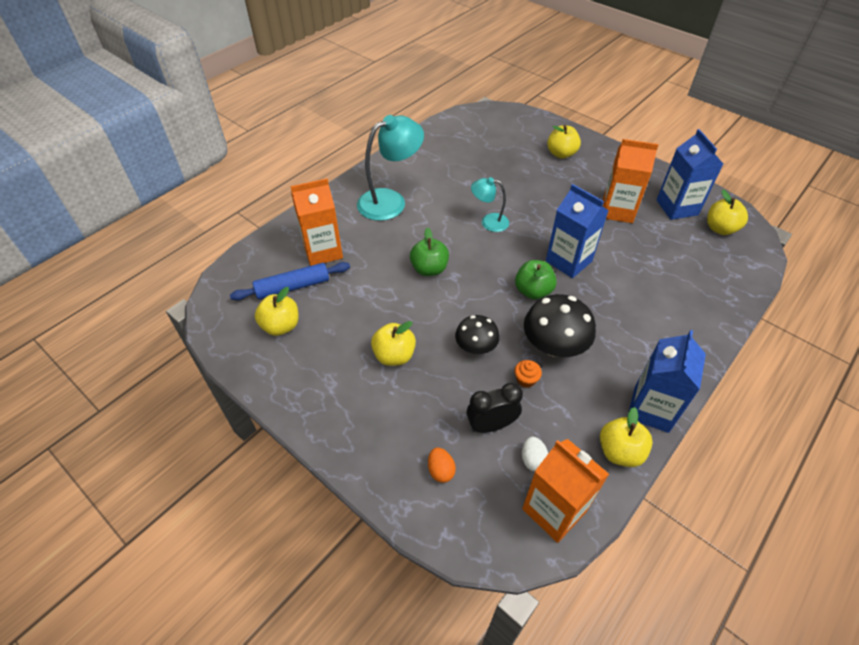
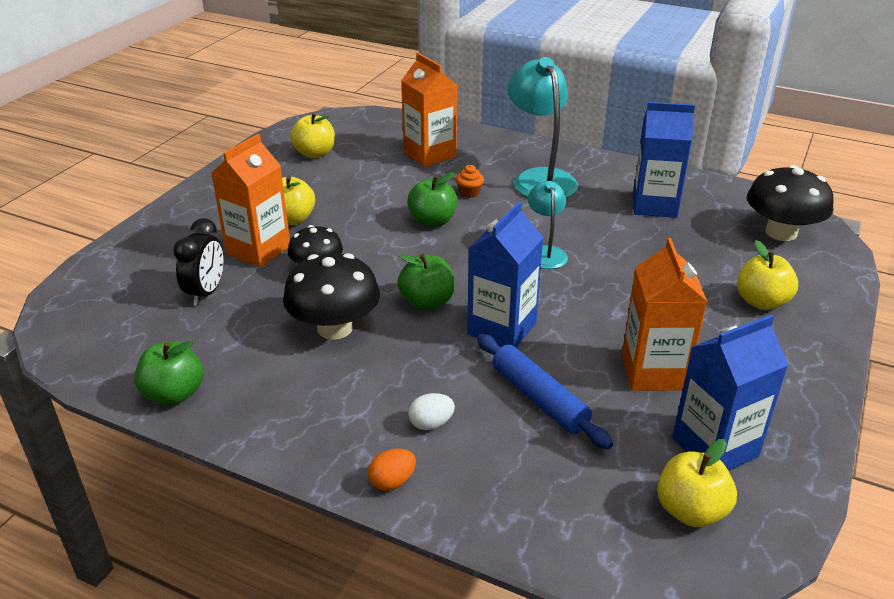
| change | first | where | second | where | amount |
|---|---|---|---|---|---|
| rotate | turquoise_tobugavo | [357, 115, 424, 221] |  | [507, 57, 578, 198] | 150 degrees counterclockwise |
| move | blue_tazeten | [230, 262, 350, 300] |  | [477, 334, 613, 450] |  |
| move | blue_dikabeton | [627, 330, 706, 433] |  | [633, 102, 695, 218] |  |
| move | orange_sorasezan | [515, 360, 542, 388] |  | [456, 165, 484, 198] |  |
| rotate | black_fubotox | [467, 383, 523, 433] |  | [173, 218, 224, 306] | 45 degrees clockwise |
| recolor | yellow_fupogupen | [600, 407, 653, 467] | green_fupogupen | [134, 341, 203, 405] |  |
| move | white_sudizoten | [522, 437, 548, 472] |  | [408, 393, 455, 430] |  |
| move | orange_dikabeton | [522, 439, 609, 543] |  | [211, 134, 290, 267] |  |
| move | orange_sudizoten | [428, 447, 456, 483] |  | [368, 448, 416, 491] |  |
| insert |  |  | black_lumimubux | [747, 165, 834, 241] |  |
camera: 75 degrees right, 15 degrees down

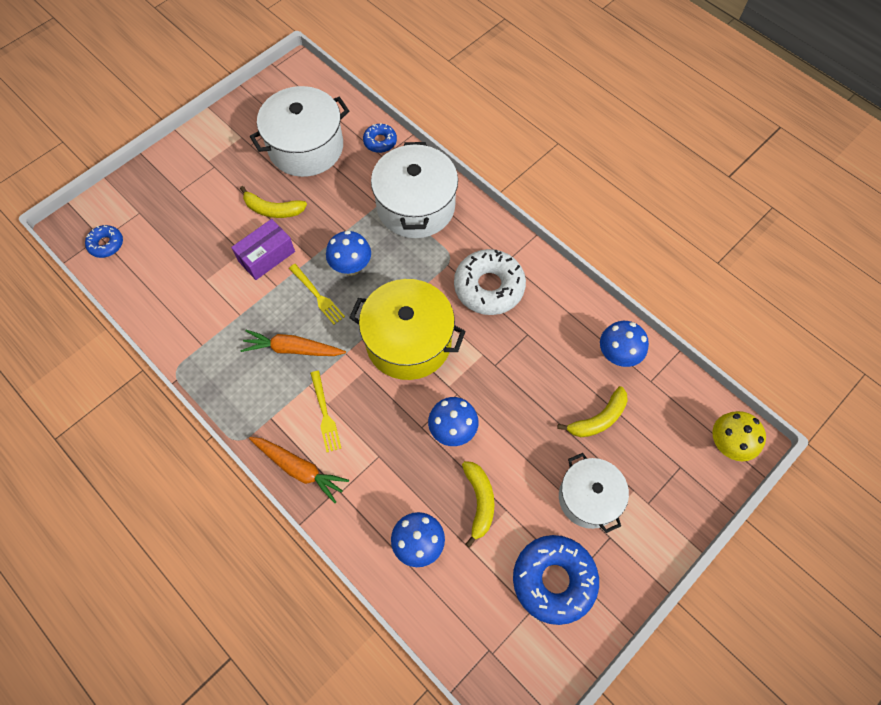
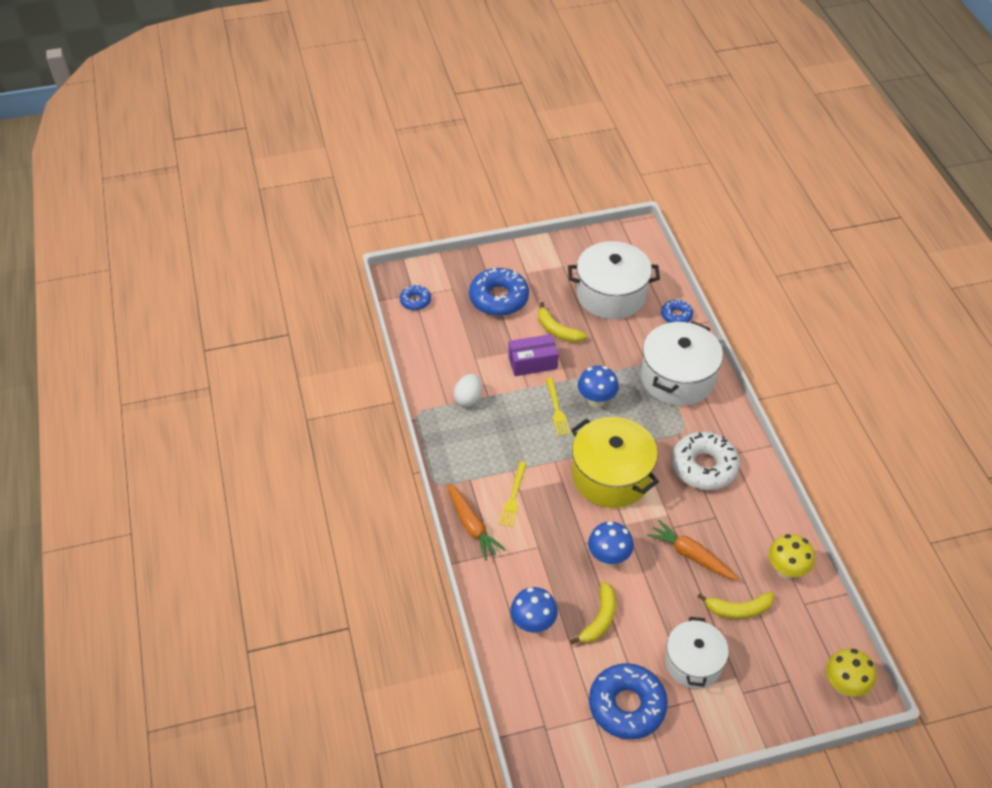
| change | first | where | second | where | amount |
|---|---|---|---|---|---|
| recolor | blue_lumimubux | [600, 321, 649, 367] | yellow_lumimubux | [768, 534, 815, 579] |  |
| move | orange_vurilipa | [241, 330, 346, 356] |  | [647, 520, 740, 580] |  |
| insert |  |  | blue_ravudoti | [469, 268, 529, 316] |  |
| insert |  |  | white_sudizoten | [453, 374, 482, 407] |  |
camera: 30 degrees right, 15 degrees down

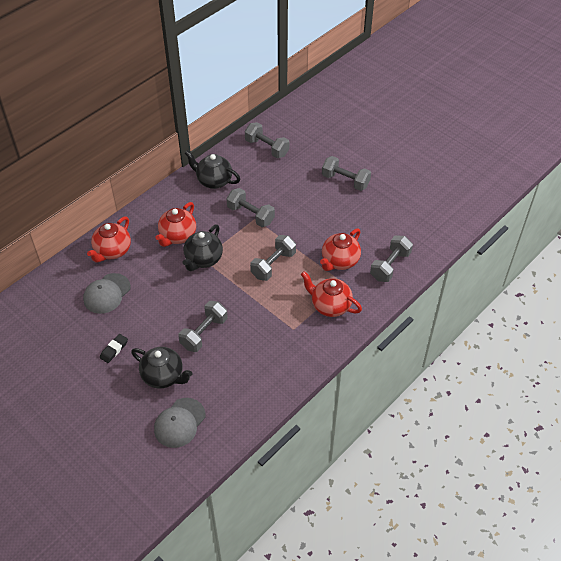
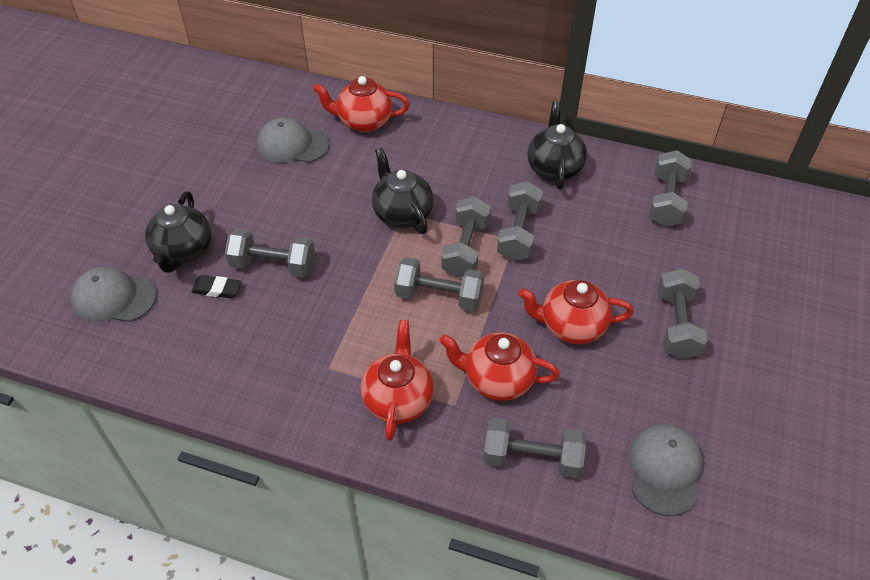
| change | first | where | second | where | amount |
|---|---|---|---|---|---|
| move | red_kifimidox | [155, 202, 196, 247] |  | [518, 280, 634, 344] |  |
| rotate | black_kifimidox | [183, 224, 223, 271] |  | [372, 148, 433, 234] | 60 degrees clockwise |
| move | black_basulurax | [100, 334, 128, 363] |  | [191, 275, 241, 298] |  |
| insert |  |  | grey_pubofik | [441, 196, 491, 278] |  |
| insert |  |  | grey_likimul | [629, 424, 703, 516] |  |
camera: 65 degrees right, 0 degrees up

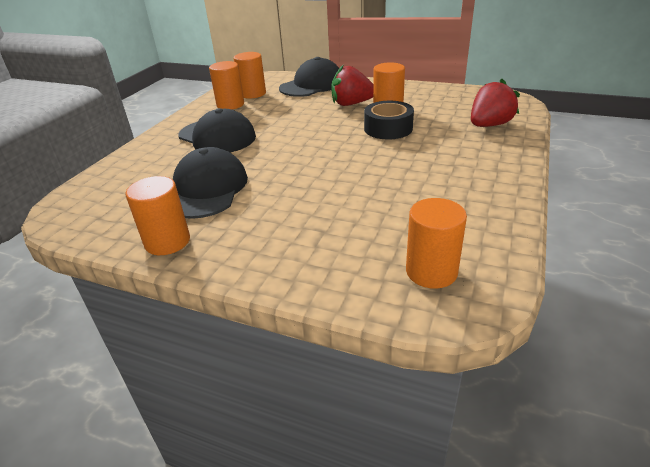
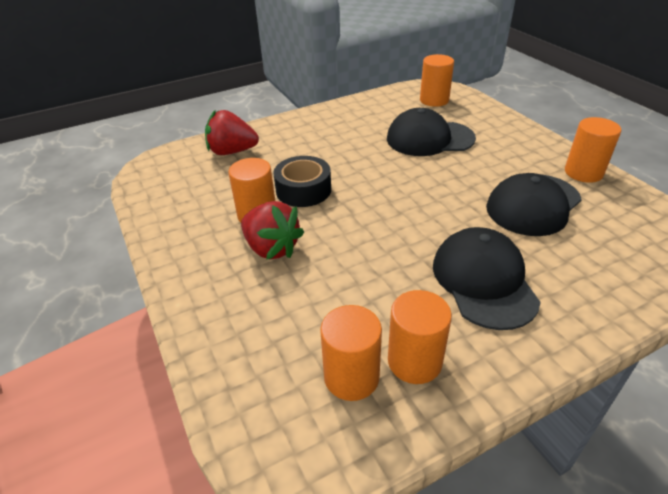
| change | first | where | second | where | amount |
|---|---|---|---|---|---|
| move | black_likimul | [279, 57, 339, 97] |  | [387, 108, 476, 156] |  |
camera: 140 degrees left, 5 degrees up

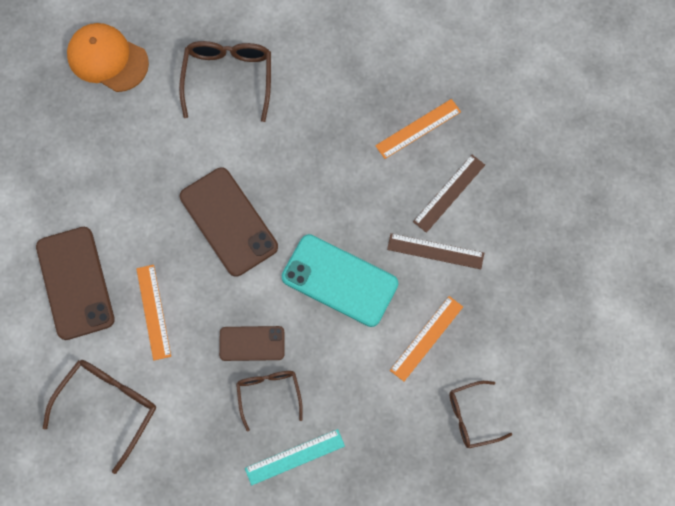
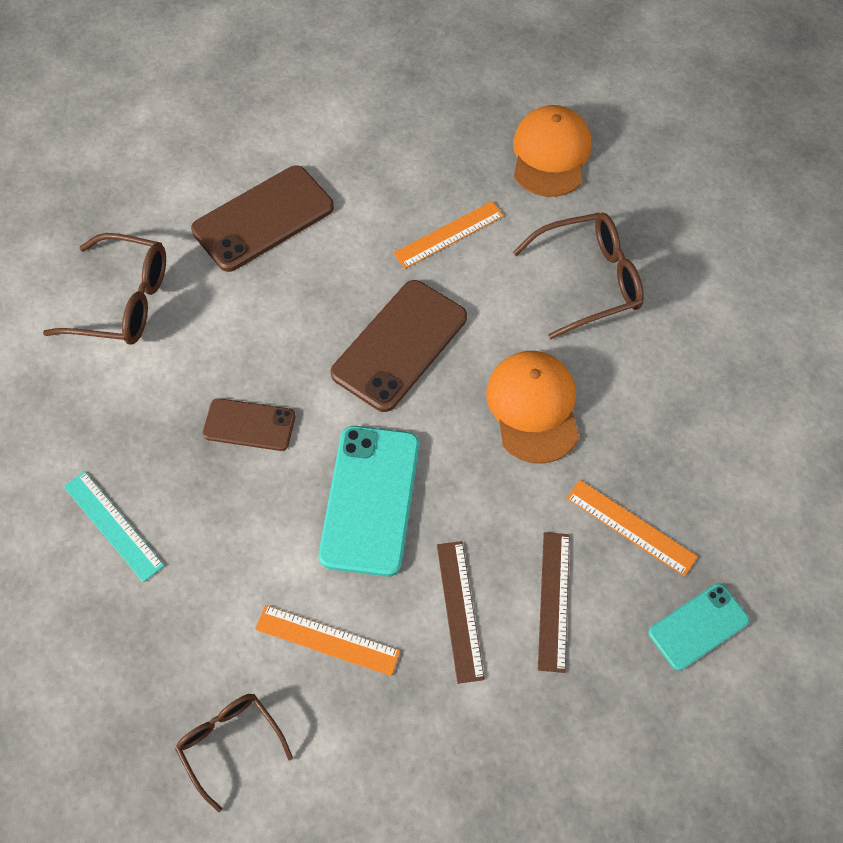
| change | first | where | second | where | amount |
|---|---|---|---|---|---|
| rotate | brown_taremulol | [413, 155, 485, 233] |  | [538, 532, 570, 673] | 75 degrees clockwise |
| move | orange_taremulol | [136, 265, 171, 361] |  | [393, 201, 504, 269] |  |
| rotate | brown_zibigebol | [219, 326, 284, 361] |  | [203, 398, 296, 451] | 60 degrees counterclockwise |
| delete | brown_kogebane | [236, 371, 303, 432] |  |  |  |
| insert |  |  | orange_likimul | [486, 351, 579, 463] |  |
| insert |  |  | turquoise_zibigebol | [648, 583, 749, 671] |  |
camera: 70 degrees right, 10 degrees down

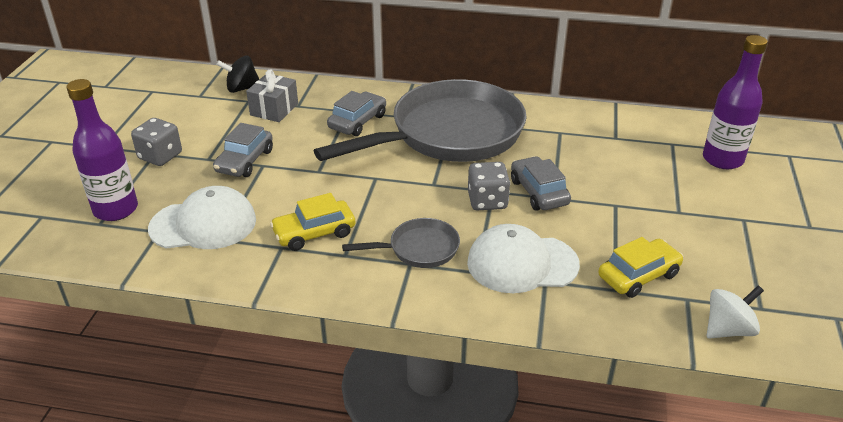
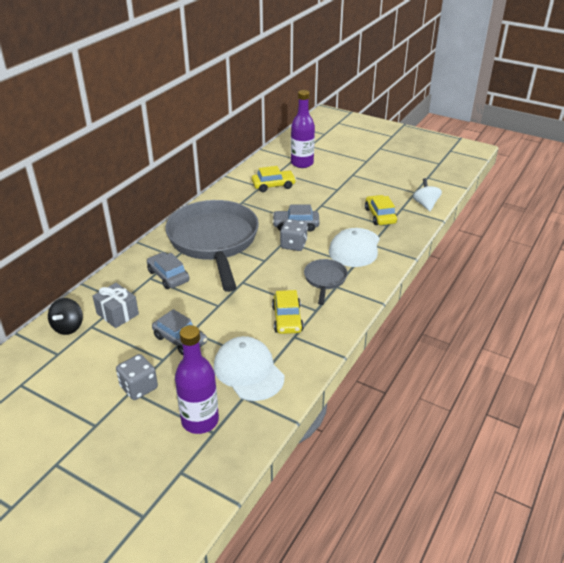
| change | first | where | second | where | amount |
|---|---|---|---|---|---|
| rotate | white_likimul | [148, 186, 256, 249] |  | [214, 336, 284, 401] | 45 degrees counterclockwise |
| insert |  |  | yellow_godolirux | [252, 166, 296, 192] |  |
camera: 70 degrees left, 0 degrees up

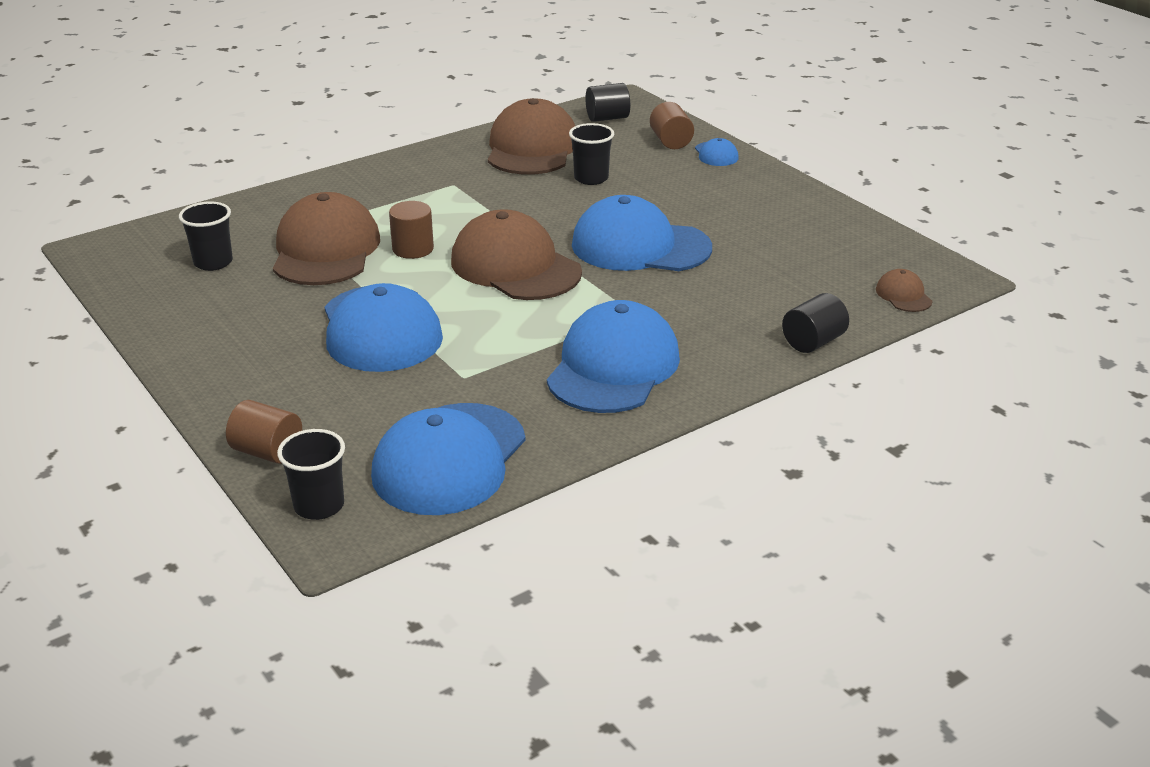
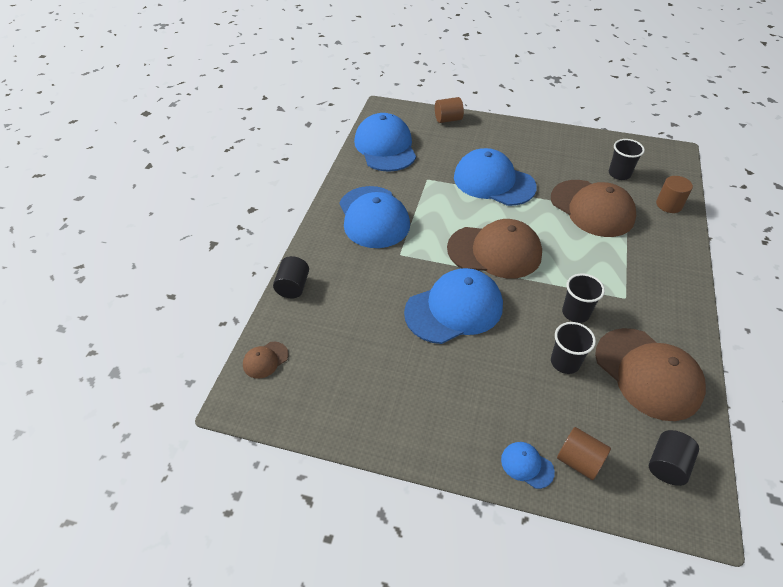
| change | first | where | second | where | amount |
|---|---|---|---|---|---|
| move | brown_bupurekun | [389, 201, 434, 259] |  | [656, 176, 693, 213] |  |
| rotate | brown_likimul | [876, 269, 933, 312] |  | [243, 342, 289, 379] | 105 degrees clockwise |
| move | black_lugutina | [277, 429, 345, 520] |  | [562, 274, 605, 323] |  |
camera: 140 degrees right, 15 degrees up

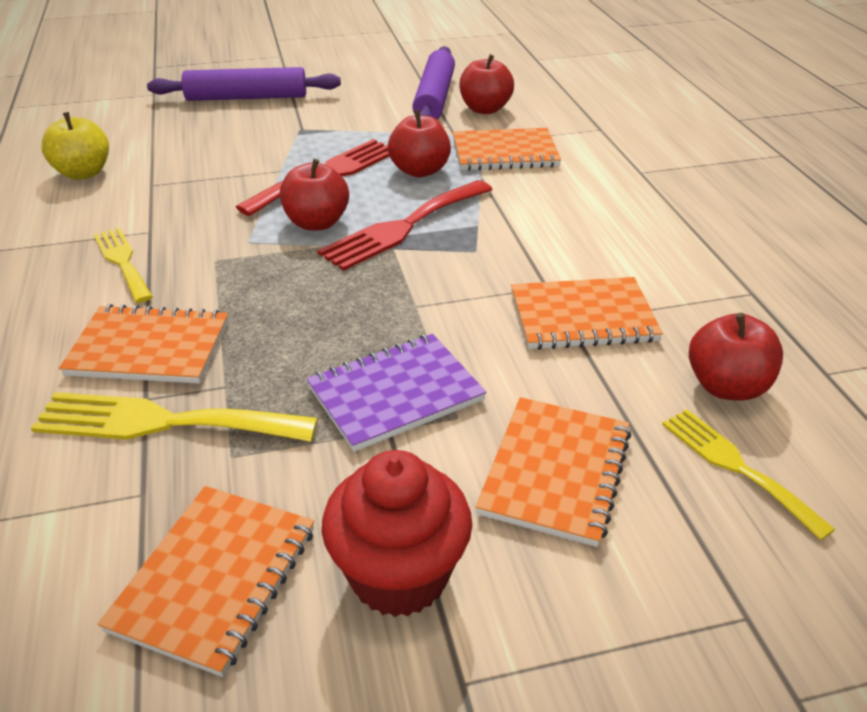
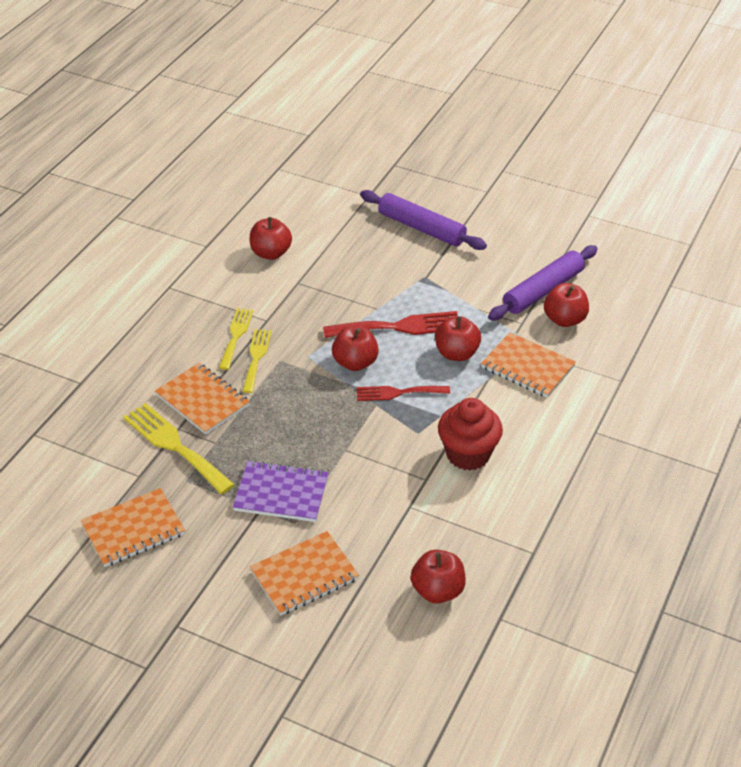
| change | first | where | second | where | amount |
|---|---|---|---|---|---|
| recolor | yellow_fupogupen | [42, 112, 109, 180] | red_fupogupen | [250, 217, 292, 260] |  |
| resize | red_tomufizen | [317, 180, 493, 271] |  | [356, 386, 450, 401] | x0.65 |
| delete | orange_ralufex | [511, 277, 663, 350] |  |  |  |
| move | yellow_tomufizen | [662, 409, 836, 541] |  | [242, 329, 272, 393] |  |
| move | red_sorasezan | [322, 450, 472, 617] |  | [438, 398, 503, 470] |  |
camera: 40 degrees right, 5 degrees up

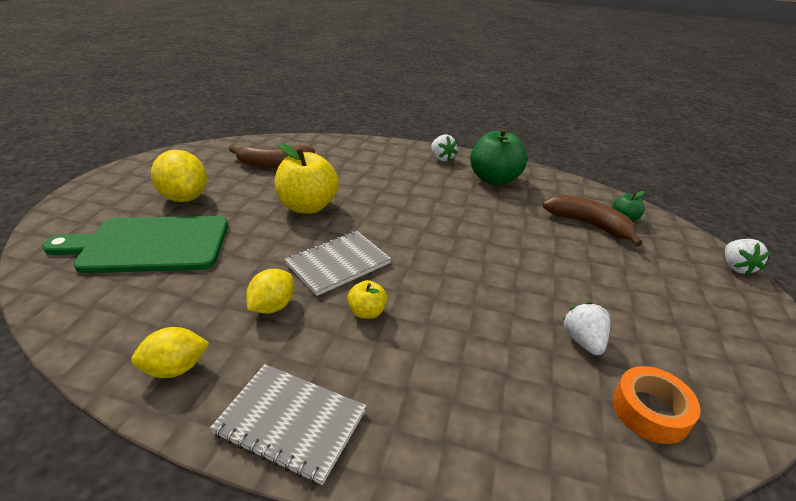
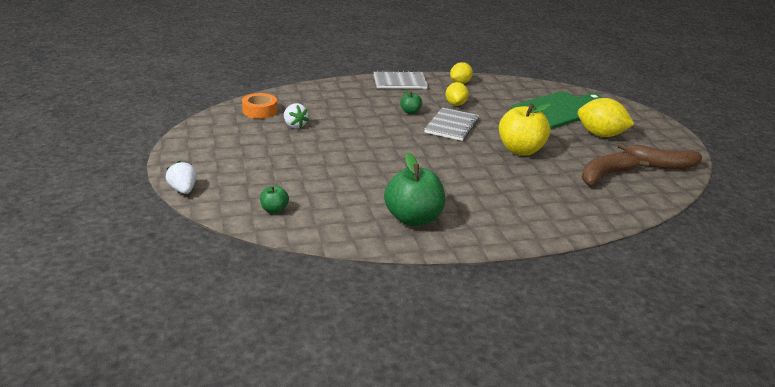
| change | first | where | second | where | amount |
|---|---|---|---|---|---|
| delete | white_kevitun | [431, 135, 457, 161] |  |  |  |
| move | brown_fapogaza | [542, 195, 642, 246] |  | [618, 143, 702, 169] |  |
| recolor | yellow_fupogupen | [347, 280, 387, 319] | green_fupogupen | [400, 90, 422, 114] |  |
camera: 150 degrees right, 5 degrees down

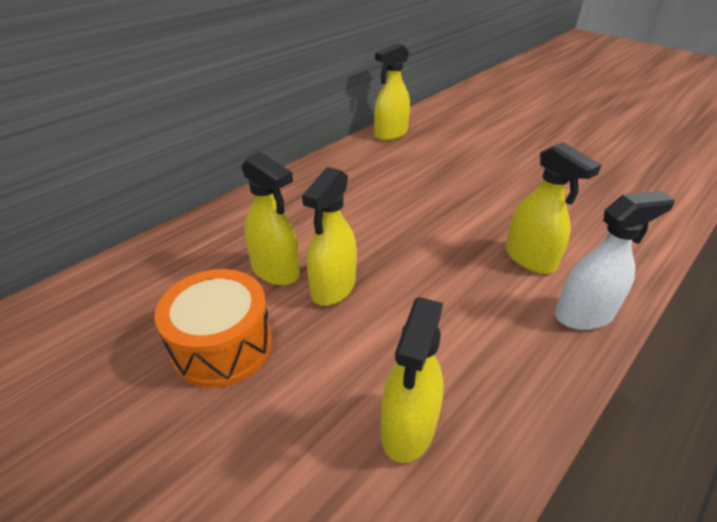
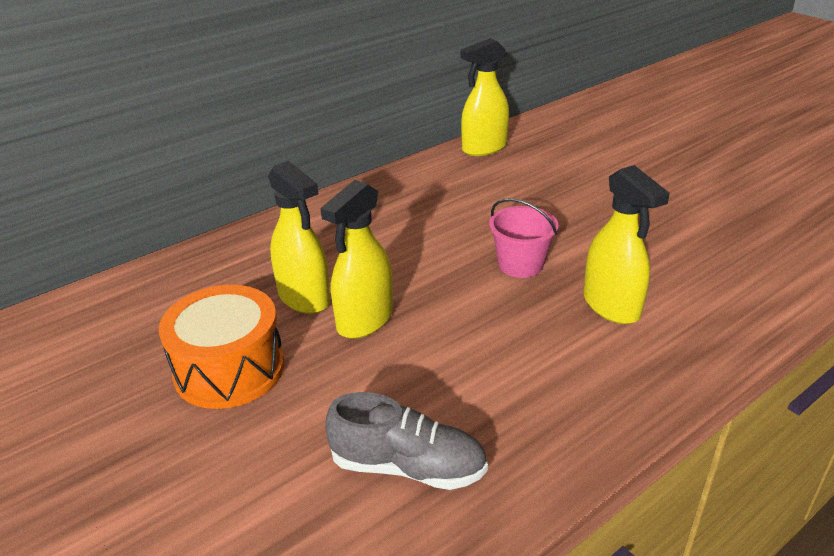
| change | first | where | second | where | amount |
|---|---|---|---|---|---|
| delete | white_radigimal | [555, 191, 675, 330] |  |  |  |
| replace | yellow_radigimal | [381, 297, 444, 463] | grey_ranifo | [325, 392, 488, 490] |  |
| insert |  |  | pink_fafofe | [489, 198, 559, 278] |  |
camera: 10 degrees right, 5 degrees down

